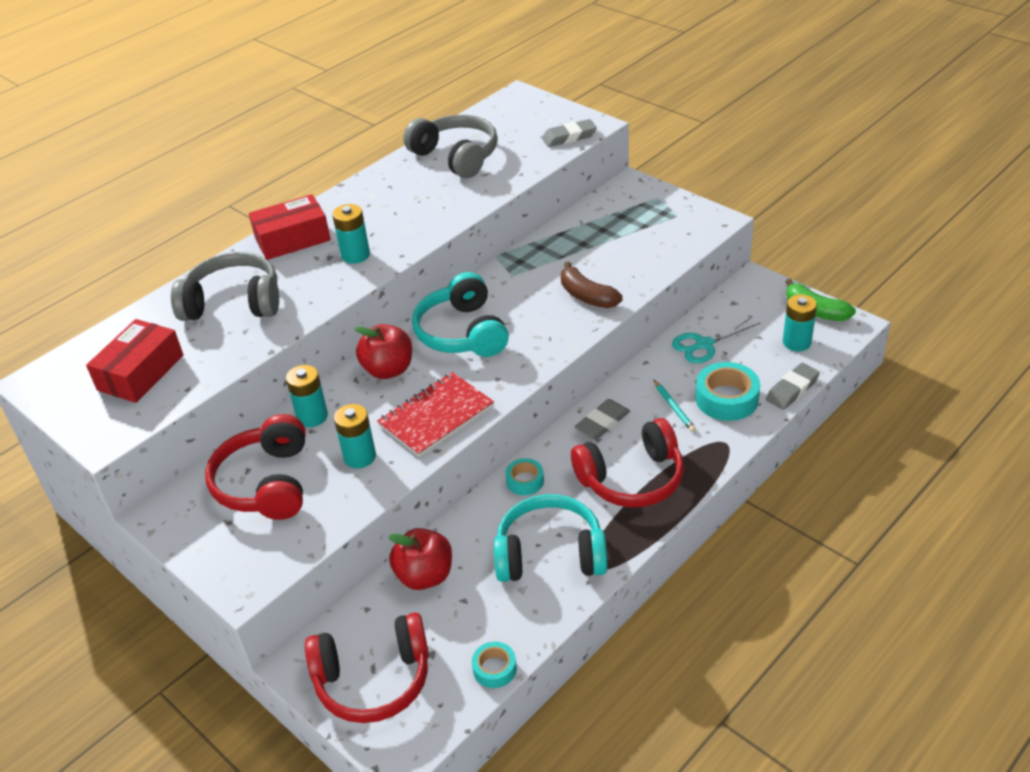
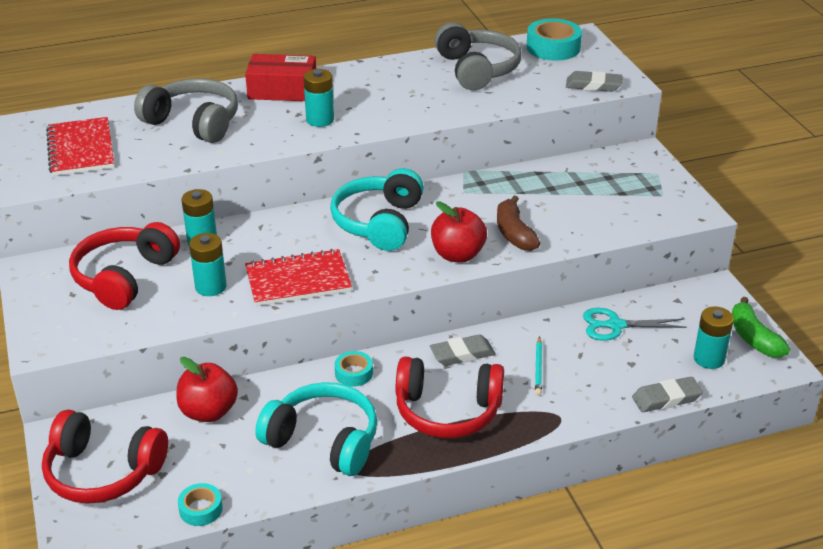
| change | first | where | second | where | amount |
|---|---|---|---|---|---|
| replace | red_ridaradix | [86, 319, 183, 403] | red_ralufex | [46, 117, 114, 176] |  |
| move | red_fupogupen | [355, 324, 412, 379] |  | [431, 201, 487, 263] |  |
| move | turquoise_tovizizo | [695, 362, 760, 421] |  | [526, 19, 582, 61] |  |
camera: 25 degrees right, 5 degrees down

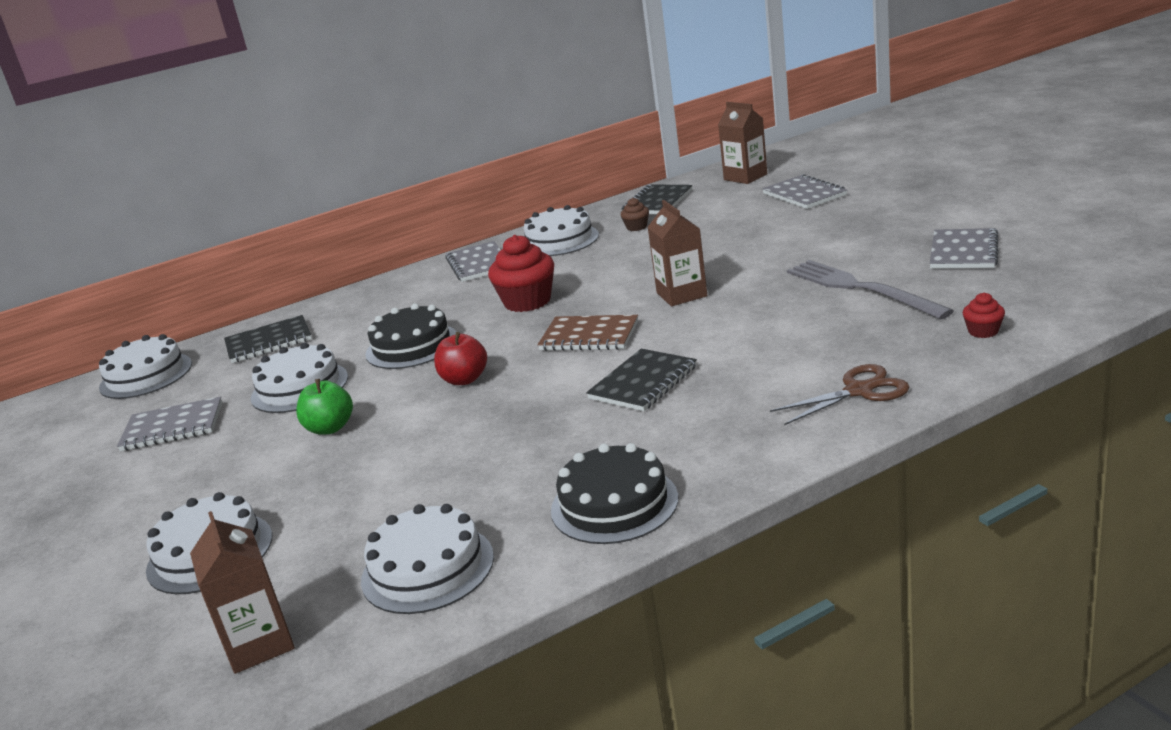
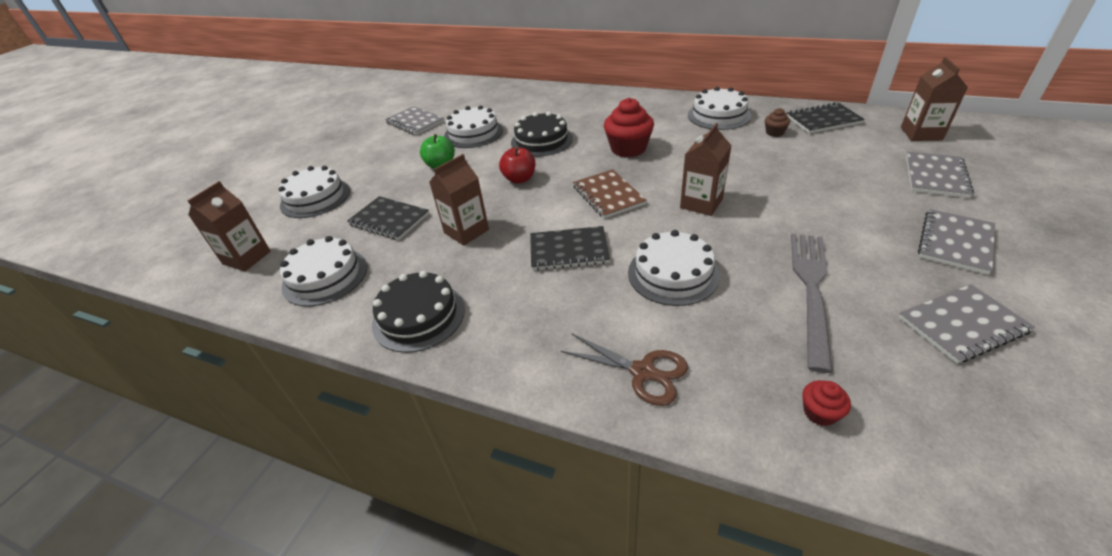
| change | first | where | second | where | amount |
|---|---|---|---|---|---|
| move | grey_ralufex | [445, 241, 501, 282] |  | [918, 209, 995, 275] |  |
| move | black_ralufex | [224, 315, 312, 363] |  | [347, 196, 429, 240] |  |
| move | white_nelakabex | [99, 334, 192, 399] |  | [628, 230, 720, 306] |  |
| insert |  |  | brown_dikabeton | [429, 154, 489, 246] |  |
camera: 50 degrees right, 15 degrees up

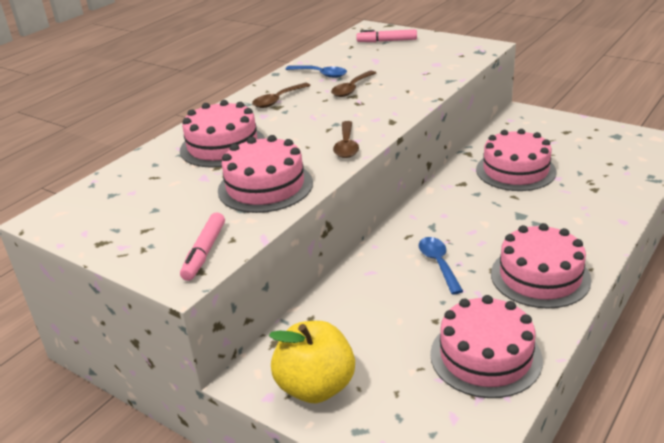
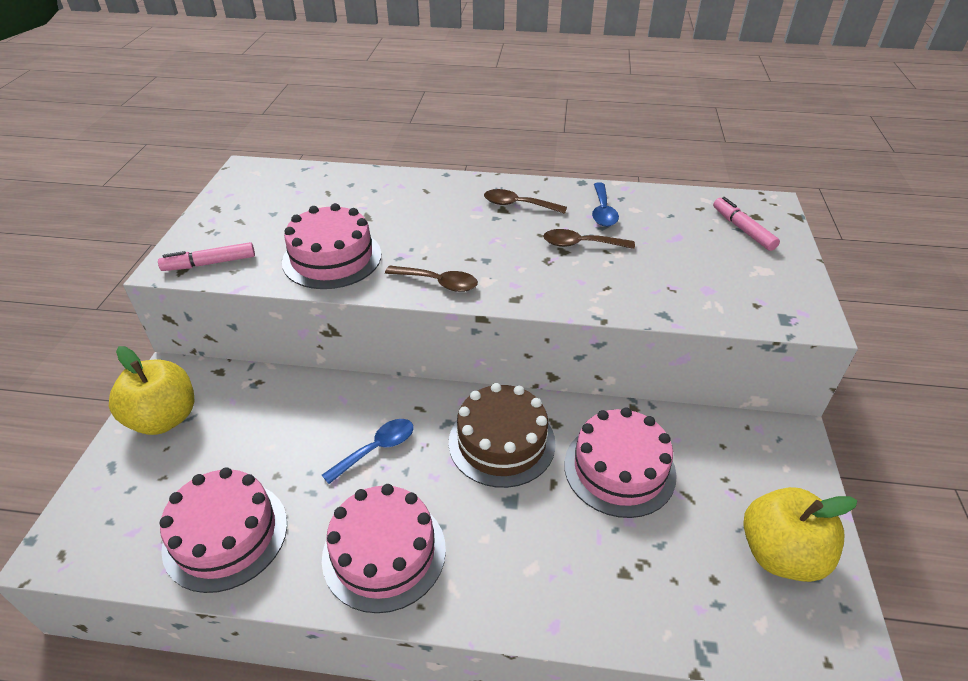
| change | first | where | second | where | amount |
|---|---|---|---|---|---|
| delete | pink_nelakabex | [180, 100, 265, 167] |  |  |  |
| rotate | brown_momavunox | [333, 121, 359, 158] |  | [385, 265, 478, 292] | 135 degrees counterclockwise |
| insert |  |  | brown_nelakabex | [449, 383, 556, 488] |  |
| insert |  |  | yellow_fupogupen | [743, 487, 857, 582] |  |
camera: 60 degrees right, 10 degrees up

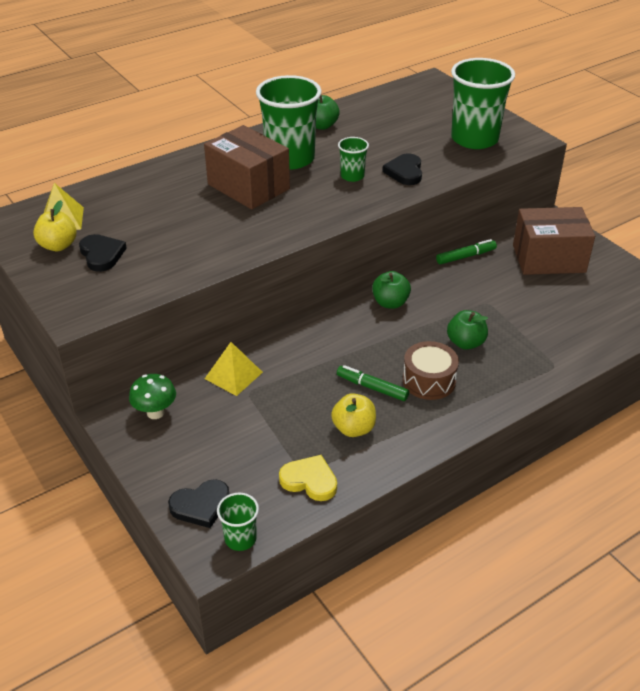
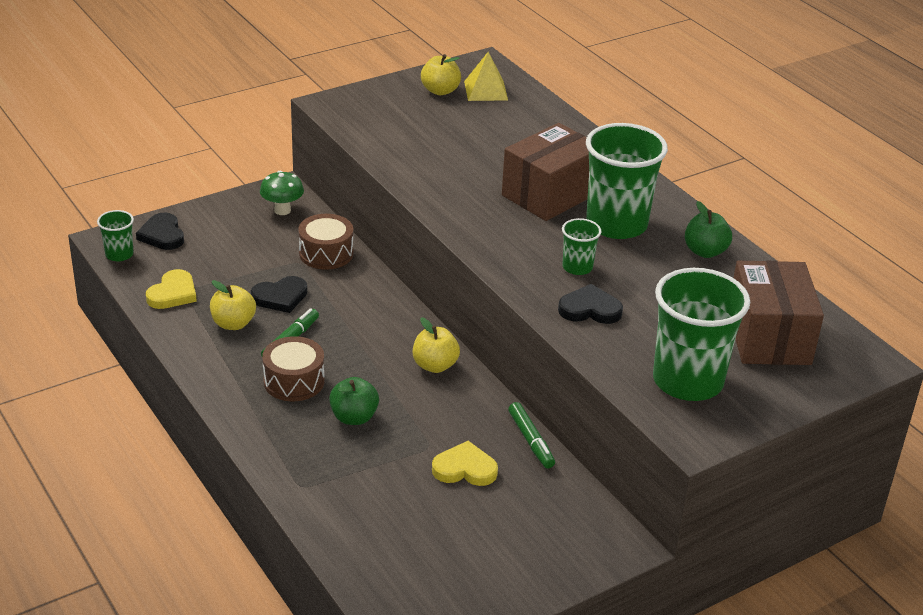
| change | first | where | second | where | amount |
|---|---|---|---|---|---|
| move | brown_ridaradix | [513, 207, 595, 275] |  | [734, 260, 824, 365] |  |
| move | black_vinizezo | [79, 234, 127, 272] |  | [251, 276, 307, 313] |  |
| recolor | green_fupogupen | [372, 271, 411, 309] | yellow_fupogupen | [413, 317, 460, 373] |  |
| replace | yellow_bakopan | [205, 342, 263, 396] | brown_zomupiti | [298, 214, 353, 270] |  |
| insert |  |  | yellow_vinizezo | [432, 441, 498, 486] |  |
camera: 90 degrees right, 5 degrees down

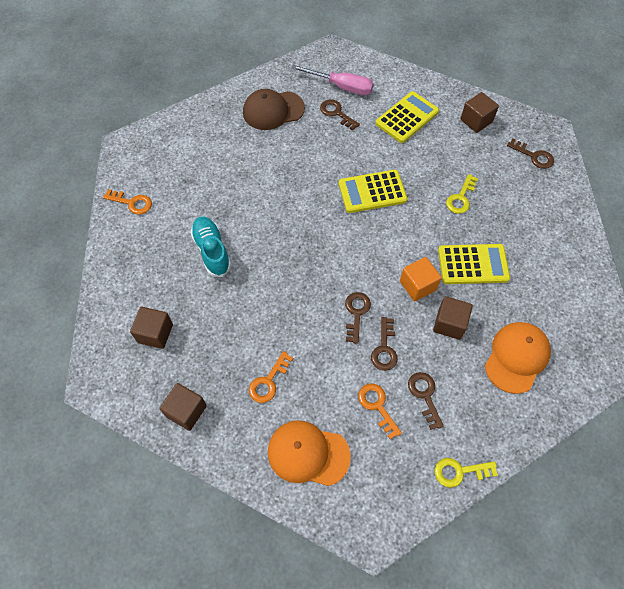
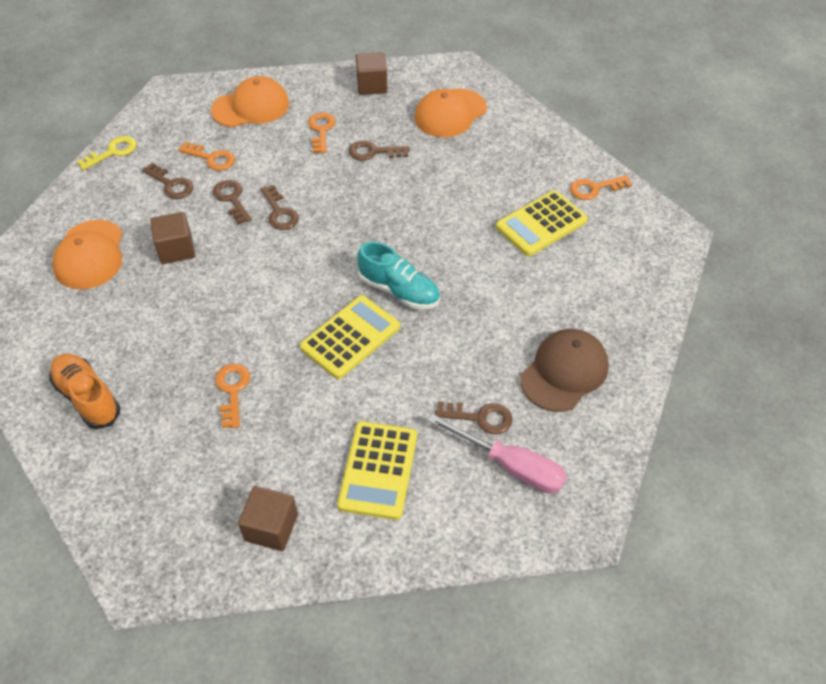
| change | first | where | second | where | amount |
|---|---|---|---|---|---|
| rotate | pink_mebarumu | [291, 65, 374, 95] |  | [427, 414, 567, 494] | 135 degrees counterclockwise |
| move | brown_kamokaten | [507, 139, 554, 169] |  | [349, 141, 410, 161] |  |
| recolor | yellow_kamokaten | [446, 174, 478, 214] | orange_kamokaten | [215, 364, 250, 428] |  |
| move | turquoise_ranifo | [190, 216, 231, 277] |  | [357, 242, 440, 310] |  |
| move | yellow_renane | [438, 244, 510, 284] |  | [496, 190, 588, 256] |  |
| delete | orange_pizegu | [400, 257, 442, 302] |  |  |  |
| replace | brown_pizegu | [130, 307, 173, 349] | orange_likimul | [414, 88, 487, 137] |  |
| insert |  |  | orange_ranifo | [49, 354, 120, 429] |  |
camera: 145 degrees right, 10 degrees down

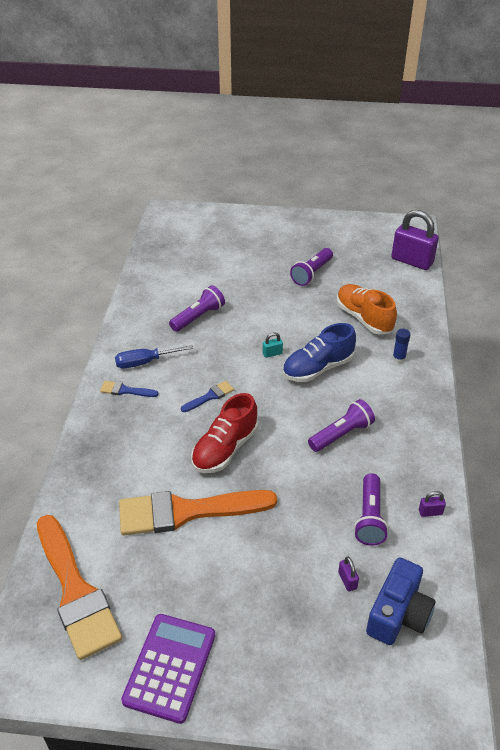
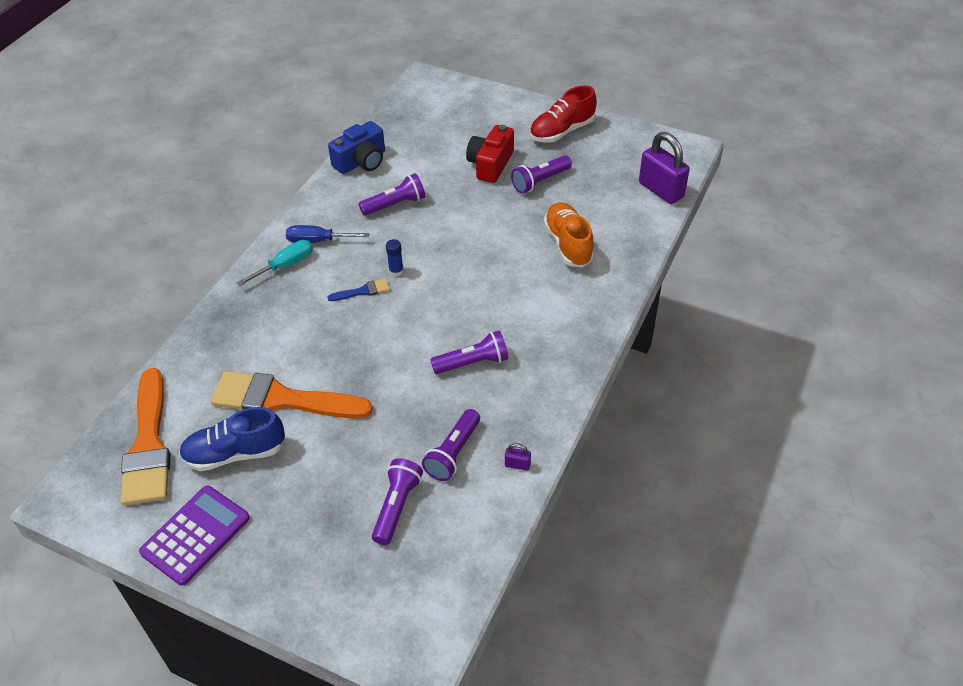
| change | first | where | second | where | amount |
|---|---|---|---|---|---|
| move | blue_ranifo | [282, 323, 356, 382] |  | [179, 407, 285, 471] |  |
| move | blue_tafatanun | [392, 329, 411, 363] |  | [386, 239, 403, 276] |  |
| delete | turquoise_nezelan | [263, 333, 283, 358] |  |  |  |
| replace | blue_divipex | [100, 381, 159, 397] | turquoise_mebarumu | [237, 240, 313, 286] |  |
| move | red_ranifo | [191, 393, 258, 473] |  | [530, 86, 597, 143] |  |
| replace | purple_nezelan | [338, 557, 359, 592] | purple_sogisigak | [372, 458, 423, 545] |  |
| move | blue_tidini | [366, 557, 436, 645] |  | [328, 121, 385, 174] |  |
| insert |  |  | red_tidini | [466, 125, 514, 183] |  |
camera: 20 degrees right, 5 degrees up

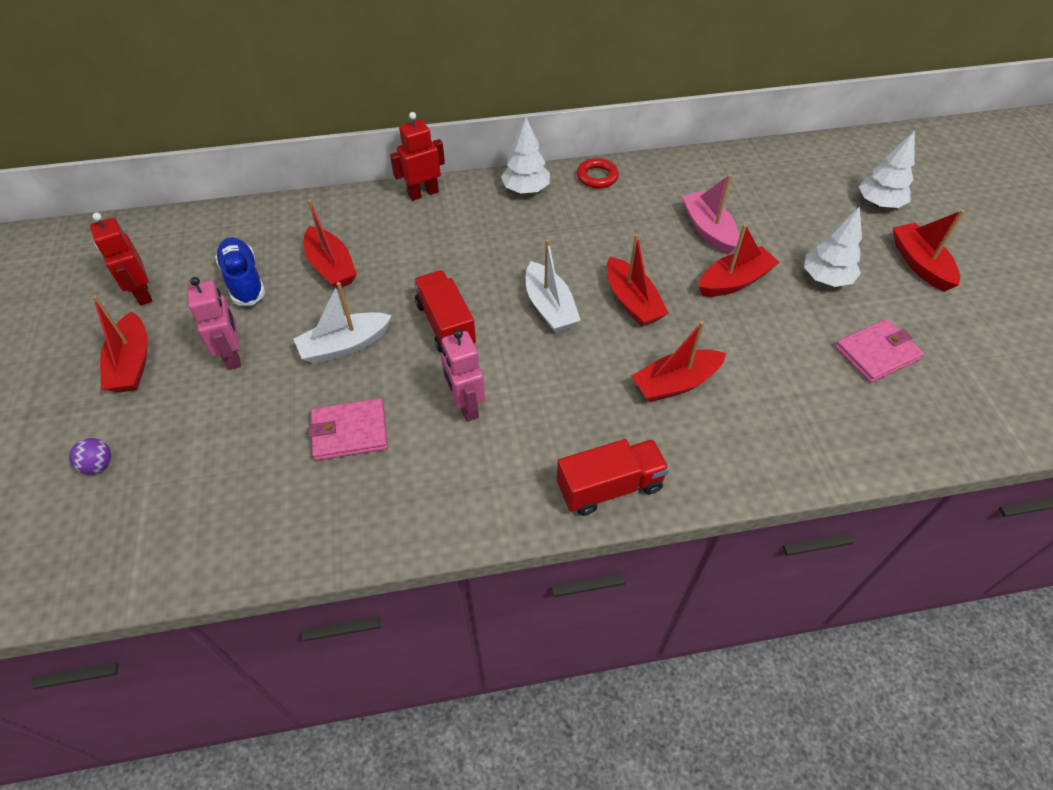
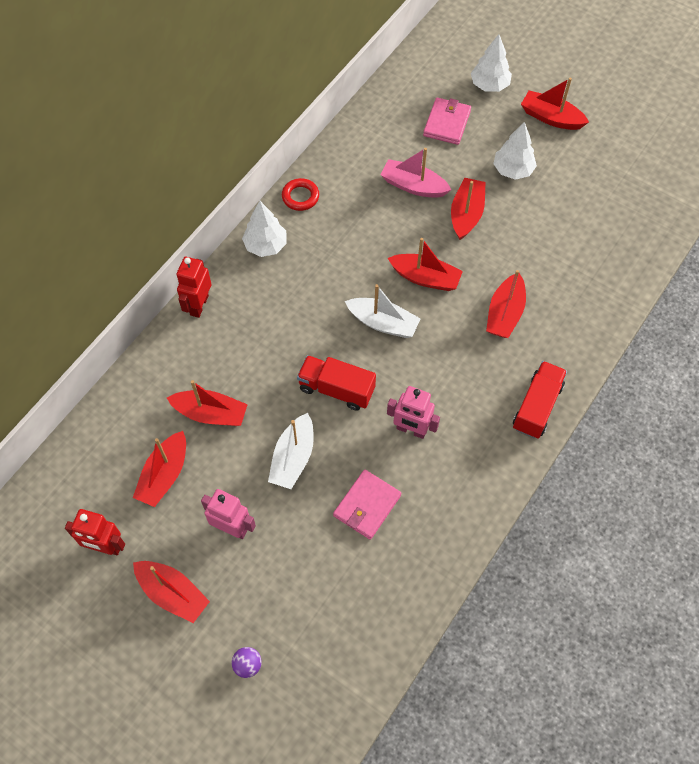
| change | first | where | second | where | amount |
|---|---|---|---|---|---|
| replace | blue_ranifo | [215, 237, 266, 306] | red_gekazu | [133, 431, 186, 507] |  |
| move | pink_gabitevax | [835, 319, 924, 383] |  | [423, 97, 471, 145] |  |
camera: 45 degrees left, 10 degrees up

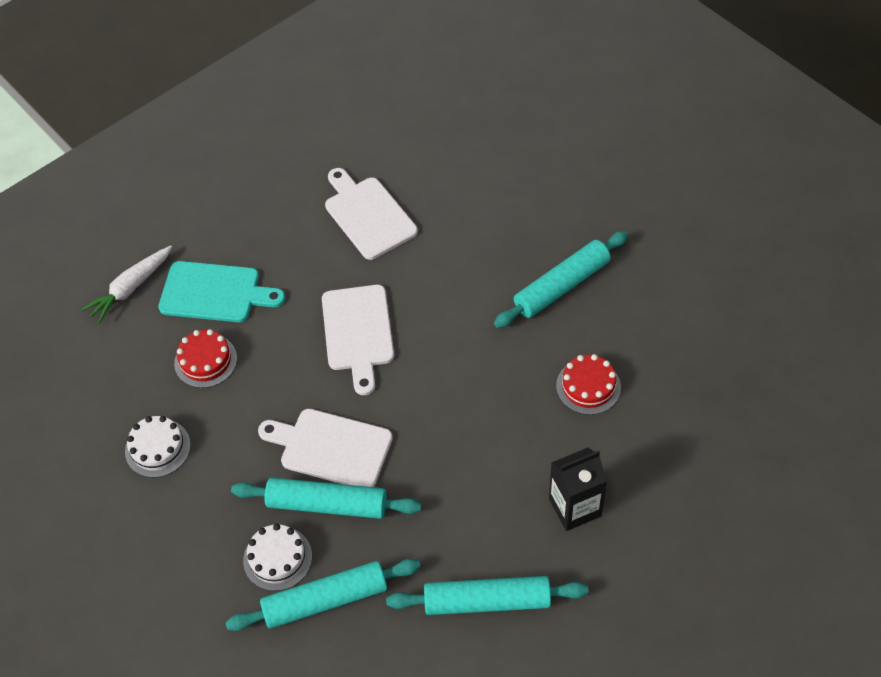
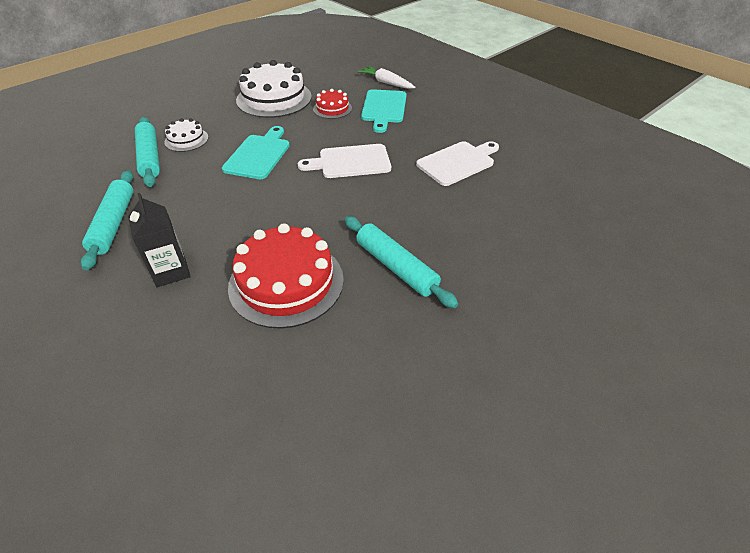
| change | first | where | second | where | amount |
|---|---|---|---|---|---|
| resize | red_nelakabex | [556, 354, 621, 415] |  | [228, 223, 344, 329] | x1.97 |
| recolor | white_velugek | [258, 409, 393, 487] | turquoise_velugek | [222, 126, 290, 179] |  |
| resize | white_nelakabex | [125, 416, 191, 478] |  | [236, 60, 312, 118] | x1.97 |
| delete | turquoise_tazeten | [231, 478, 421, 519] |  |  |  |
camera: 85 degrees right, 10 degrees down

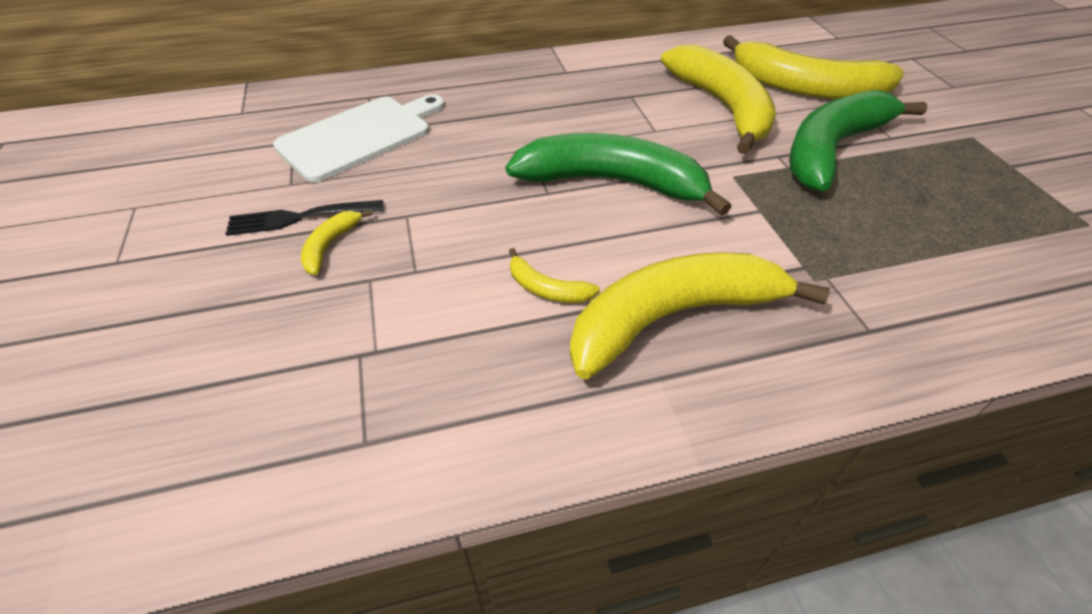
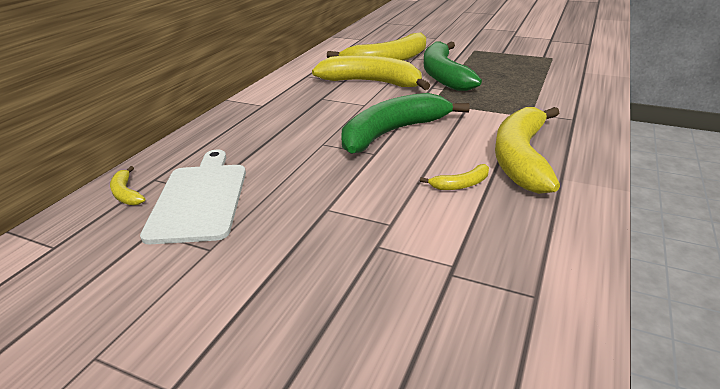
| change | first | where | second | where | amount |
|---|---|---|---|---|---|
| delete | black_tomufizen | [226, 200, 384, 236] |  |  |  |
| move | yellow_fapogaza | [301, 209, 373, 275] |  | [110, 166, 145, 205] |  |
camera: 50 degrees left, 15 degrees down

